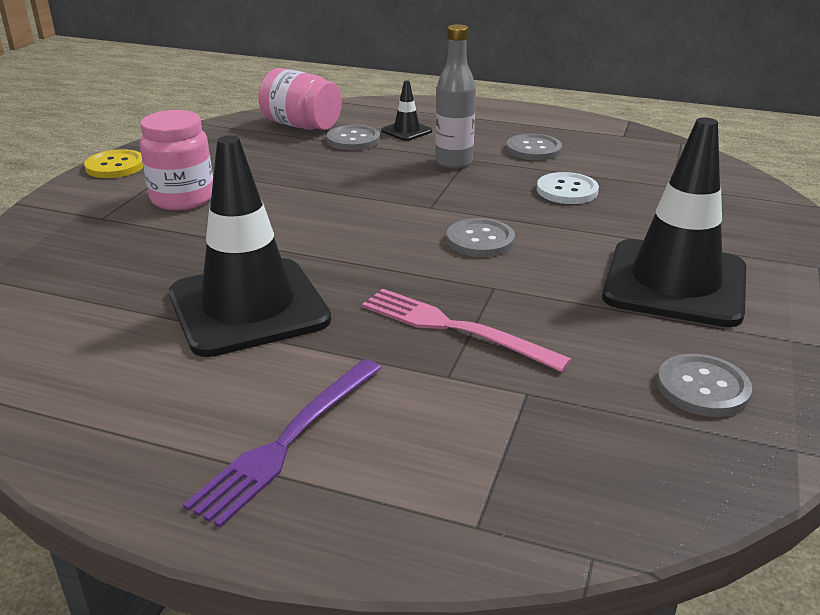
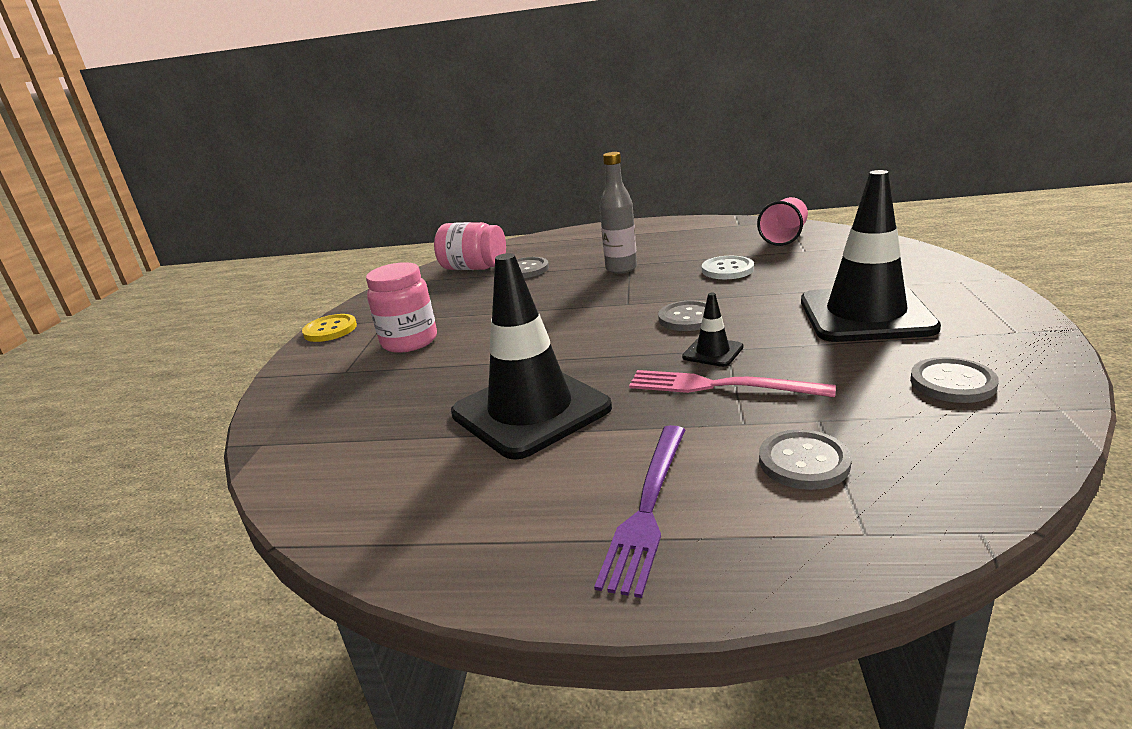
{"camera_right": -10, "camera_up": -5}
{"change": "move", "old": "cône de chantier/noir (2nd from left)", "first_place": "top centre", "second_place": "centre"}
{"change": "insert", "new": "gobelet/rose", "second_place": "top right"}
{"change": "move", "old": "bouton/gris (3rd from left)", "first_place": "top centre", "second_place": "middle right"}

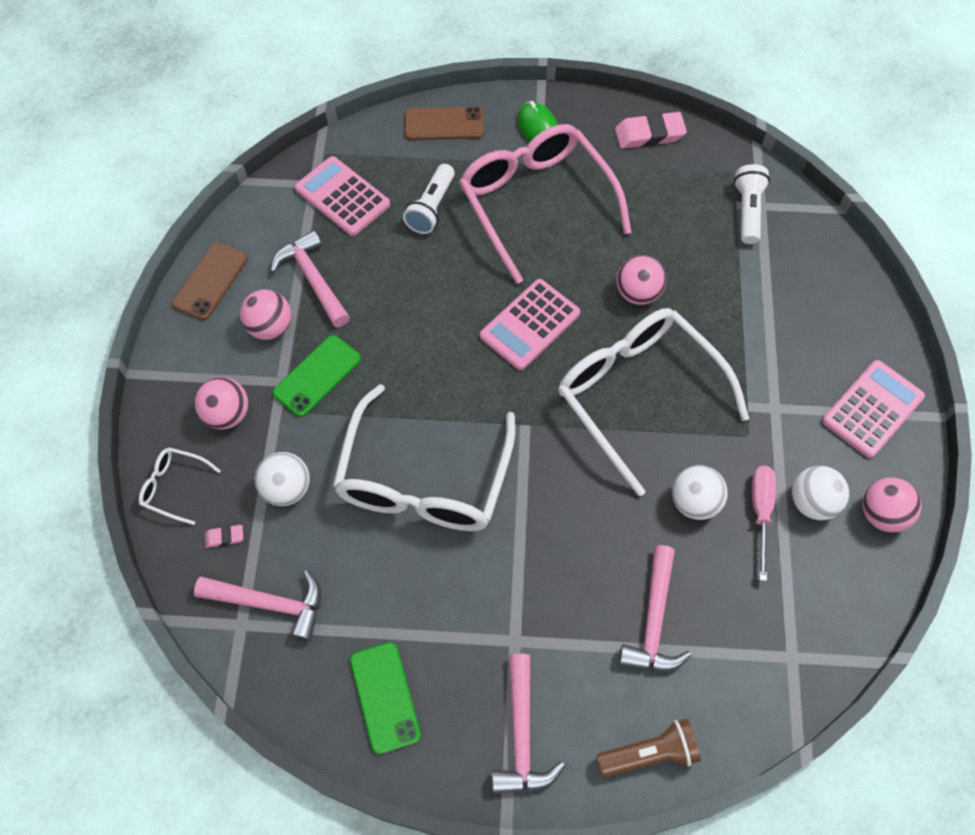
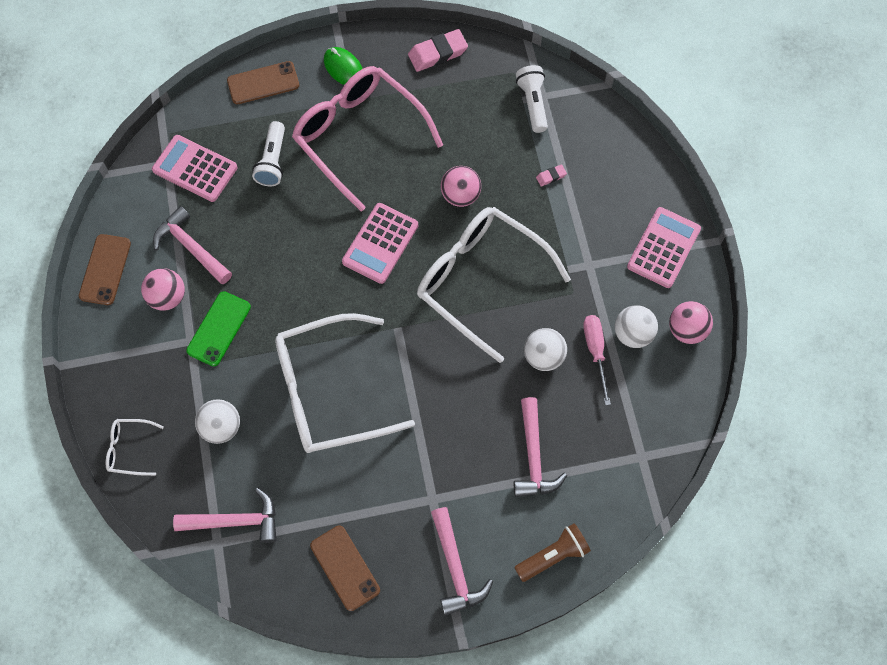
{"camera_right": -15, "camera_up": 5}
{"change": "rotate", "old": "lunettes/blanc (2nd from left)", "first_place": "centre", "second_place": "centre", "degrees": 75}
{"change": "recolor", "old": "téléphone/vert (2nd from left)", "new": "téléphone/marron (3rd from left)", "first_place": "bottom centre", "second_place": "bottom centre"}
{"change": "move", "old": "gomme/rose (1st from left in the first image)", "new": "gomme/rose (2nd from left)", "first_place": "middle left", "second_place": "top centre"}
{"change": "delete", "old": "balle/rose (1st from left)", "first_place": "middle left"}

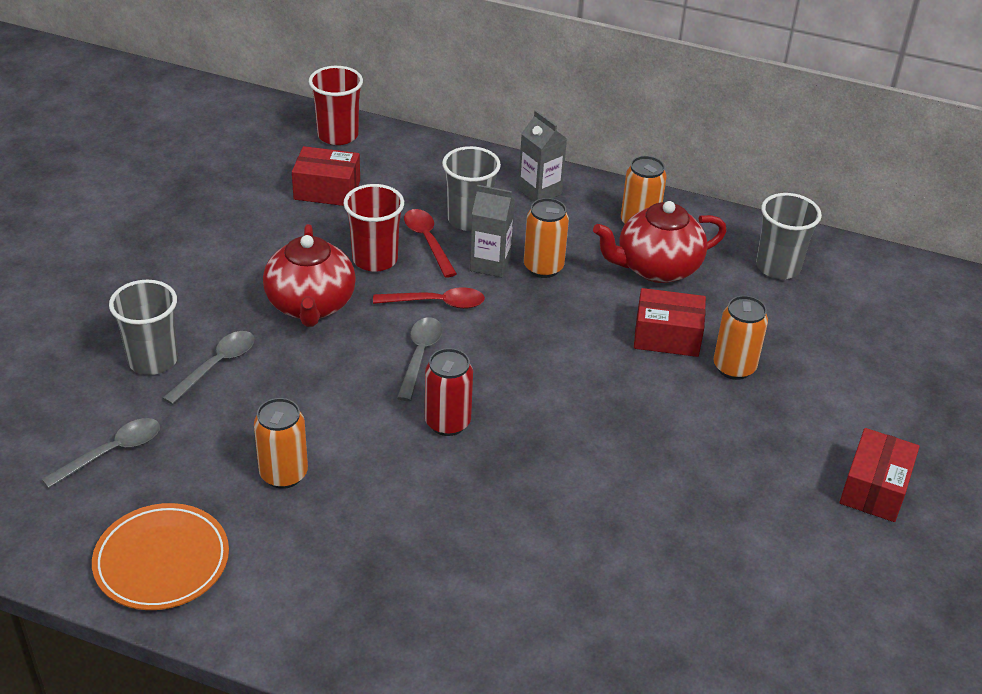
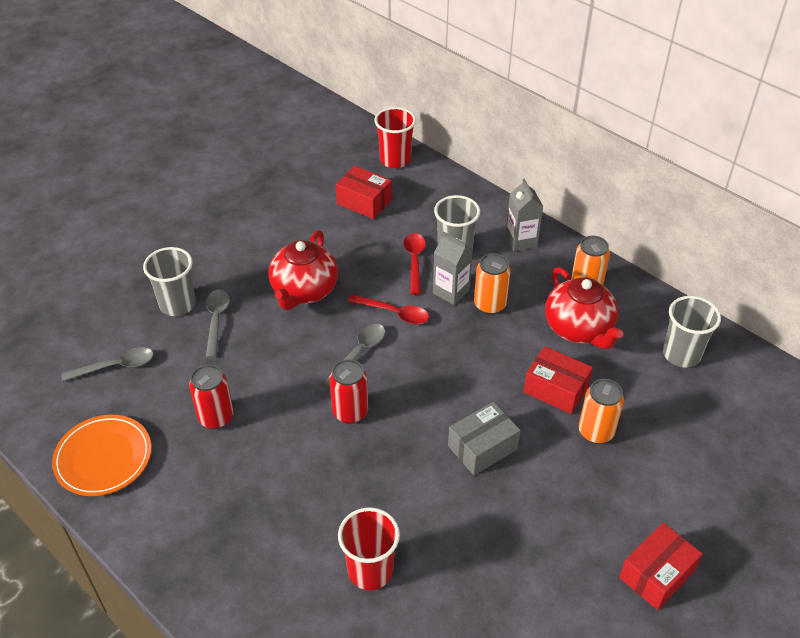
{"camera_right": 25, "camera_up": 5}
{"change": "recolor", "old": "canette/orange (1st from left)", "new": "canette/rouge (1st from left)", "first_place": "middle left", "second_place": "middle left"}
{"change": "rotate", "old": "cuillère/gris (2nd from left)", "first_place": "middle left", "second_place": "middle left", "degrees": -60}
{"change": "move", "old": "gobelet/rouge (2nd from left in the first image)", "new": "gobelet/rouge (1st from left)", "first_place": "top centre", "second_place": "bottom centre"}
{"change": "insert", "new": "boîte/gris", "second_place": "bottom centre"}
{"change": "rotate", "old": "théière/rouge (2nd from left)", "first_place": "middle right", "second_place": "middle right", "degrees": -120}

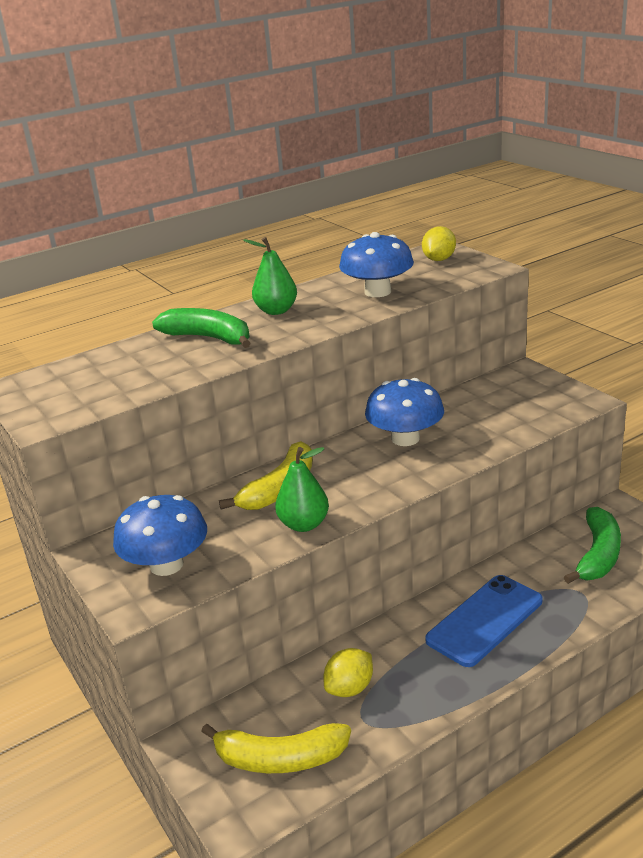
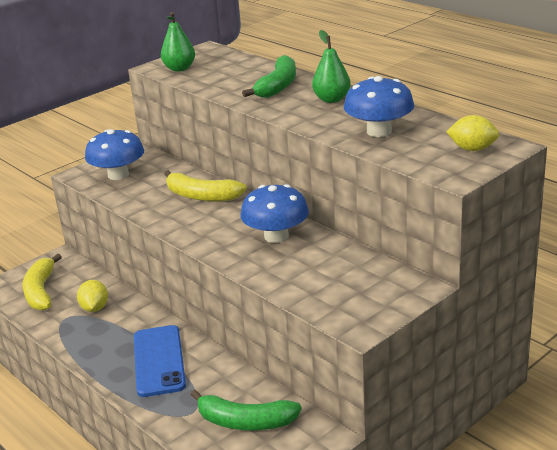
{"camera_right": 80, "camera_up": 0}
{"change": "rotate", "old": "citron/jaune (1st from left)", "first_place": "bottom centre", "second_place": "middle left", "degrees": 45}
{"change": "rotate", "old": "téléphone/bleu", "first_place": "bottom right", "second_place": "bottom left", "degrees": 45}
{"change": "move", "old": "poire/vert (2nd from left in the first image)", "new": "poire/vert (1st from left)", "first_place": "centre", "second_place": "top left"}

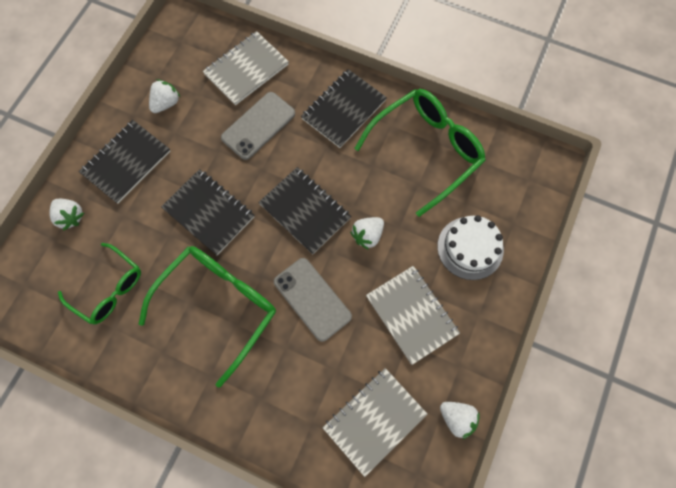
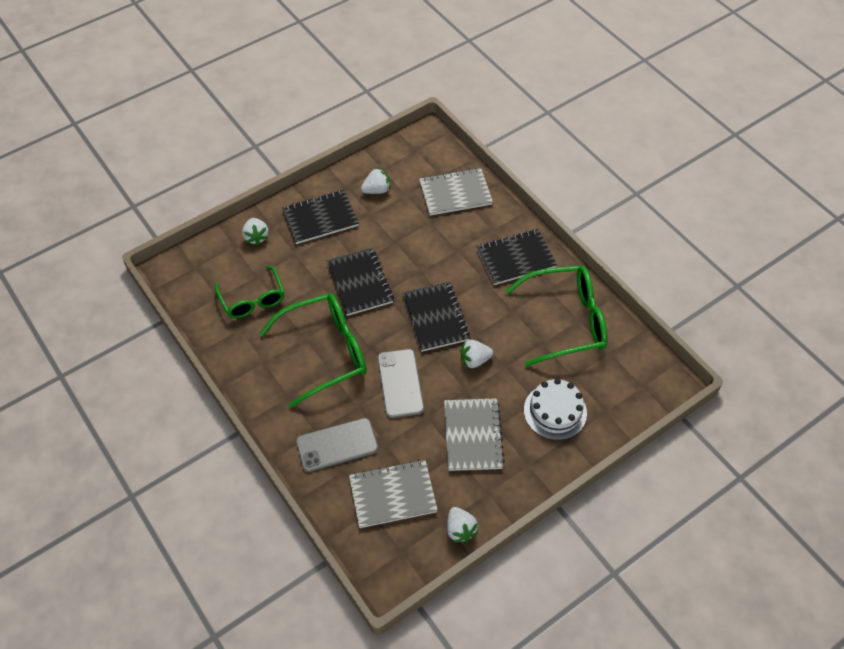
{"camera_right": 30, "camera_up": -15}
{"change": "move", "old": "téléphone/gris (1st from left)", "first_place": "top centre", "second_place": "bottom centre"}

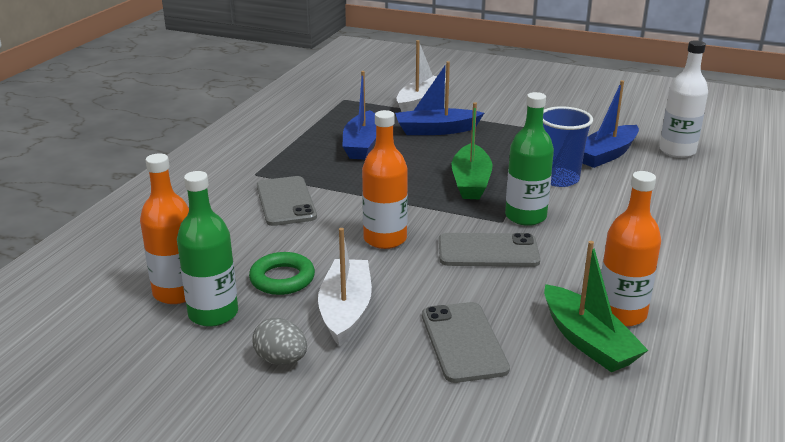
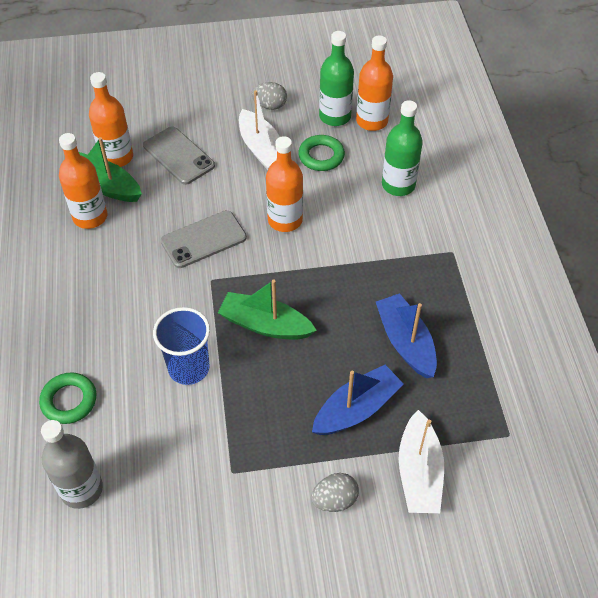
{"camera_right": 150, "camera_up": 25}
{"change": "insert", "new": "anneau/vert (1st from left)", "second_place": "middle left"}
{"change": "recolor", "old": "bouteille/blanc", "new": "bouteille/gris", "first_place": "top right", "second_place": "bottom left"}
{"change": "insert", "new": "bouteille/orange (2nd from left)", "second_place": "top left"}
{"change": "rotate", "old": "bateau/vert (1st from left in the first image)", "first_place": "centre", "second_place": "centre", "degrees": -45}
{"change": "insert", "new": "œuf/gris (2nd from left)", "second_place": "bottom centre"}
{"change": "move", "old": "bouteille/vert (2nd from left)", "first_place": "middle right", "second_place": "top right"}
{"change": "delete", "old": "téléphone/gris (1st from left)", "first_place": "centre"}
{"change": "delete", "old": "bateau/bleu (3rd from left)", "first_place": "top right"}

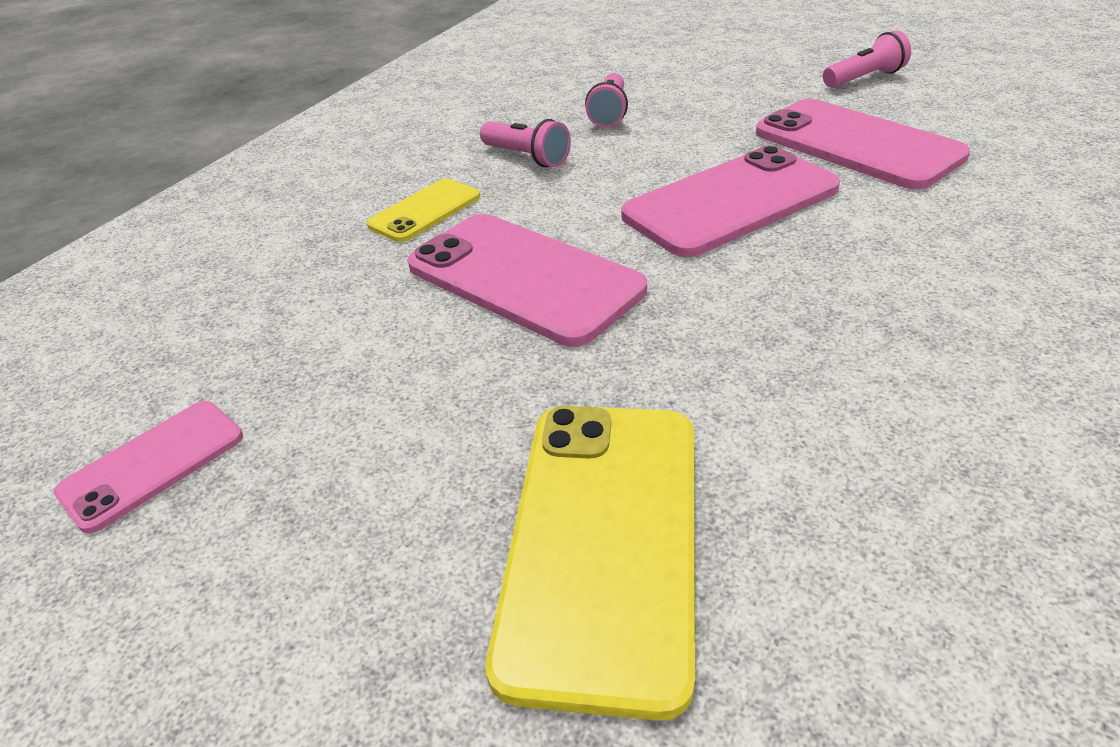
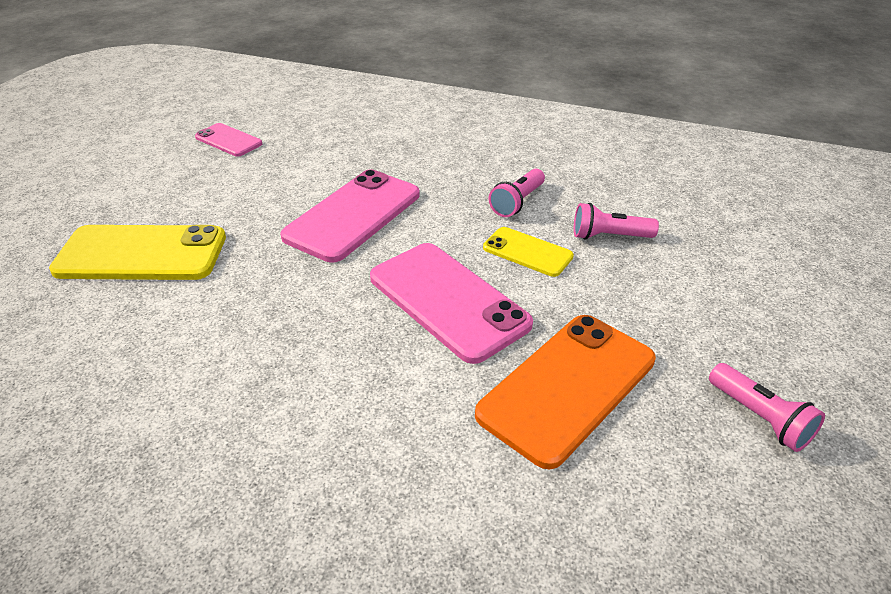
{"camera_right": 80, "camera_up": 0}
{"change": "recolor", "old": "téléphone/rose (4th from left)", "new": "téléphone/orange", "first_place": "top right", "second_place": "centre"}
{"change": "move", "old": "téléphone/jaune (1st from left in the first image)", "new": "téléphone/jaune (2nd from left)", "first_place": "top centre", "second_place": "centre"}

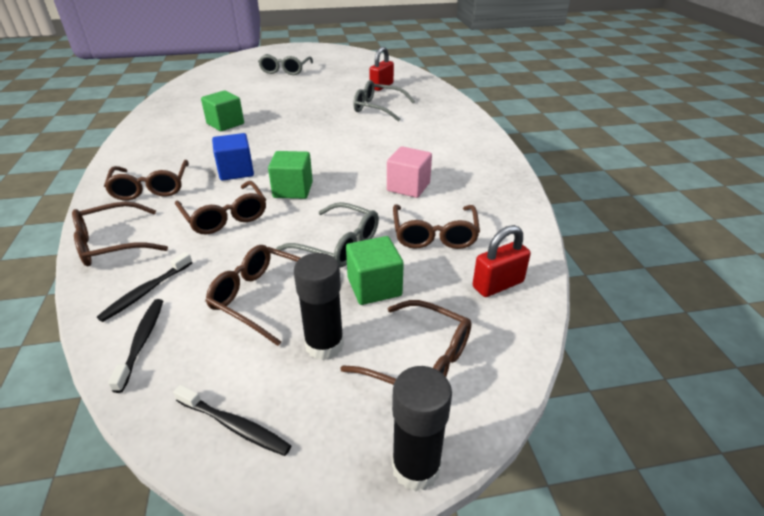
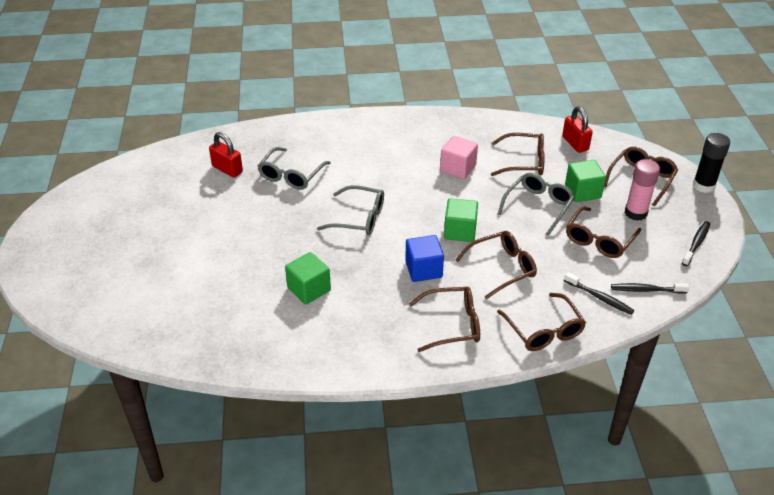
{"camera_right": -85, "camera_up": 5}
{"change": "move", "old": "lunettes/gris (1st from left in the first image)", "new": "lunettes/gris (2nd from left)", "first_place": "top centre", "second_place": "centre"}
{"change": "recolor", "old": "bâton de colle/noir (1st from left)", "new": "bâton de colle/rose", "first_place": "centre", "second_place": "middle right"}

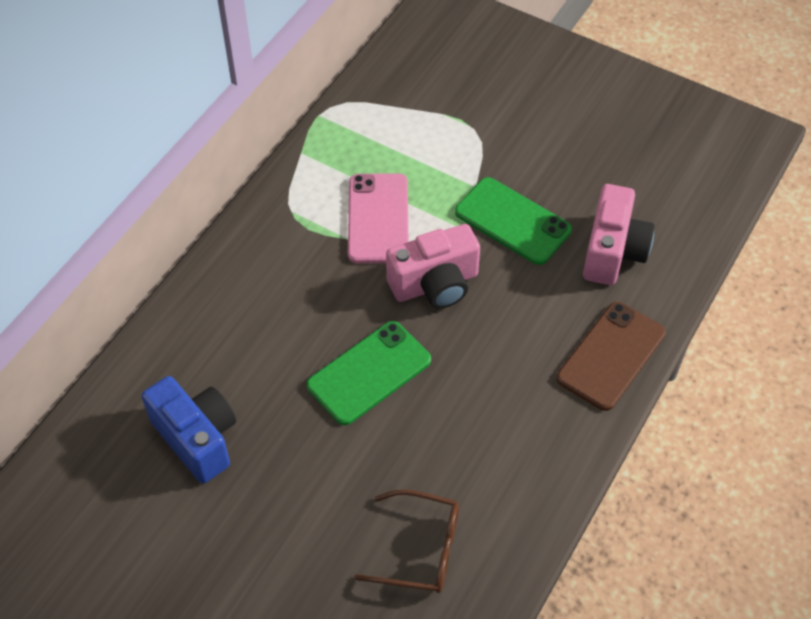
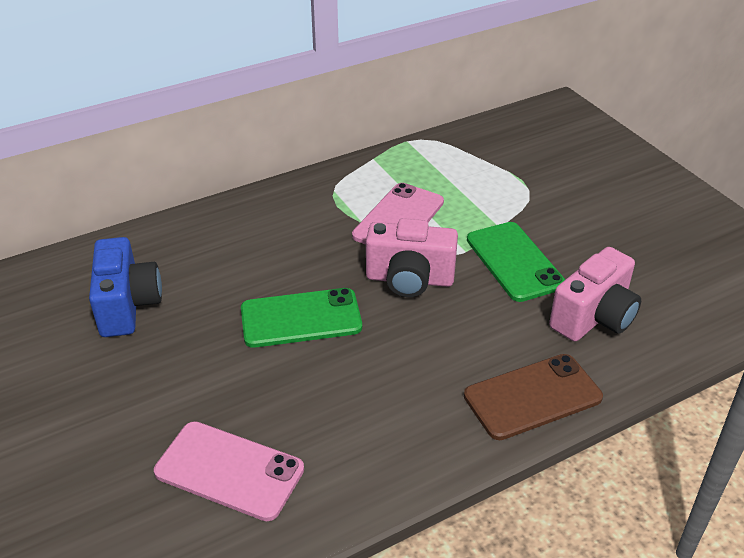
{"camera_right": 30, "camera_up": -15}
{"change": "replace", "old": "lunettes/marron", "new": "téléphone/rose (1st from left)", "first_place": "bottom centre", "second_place": "bottom left"}

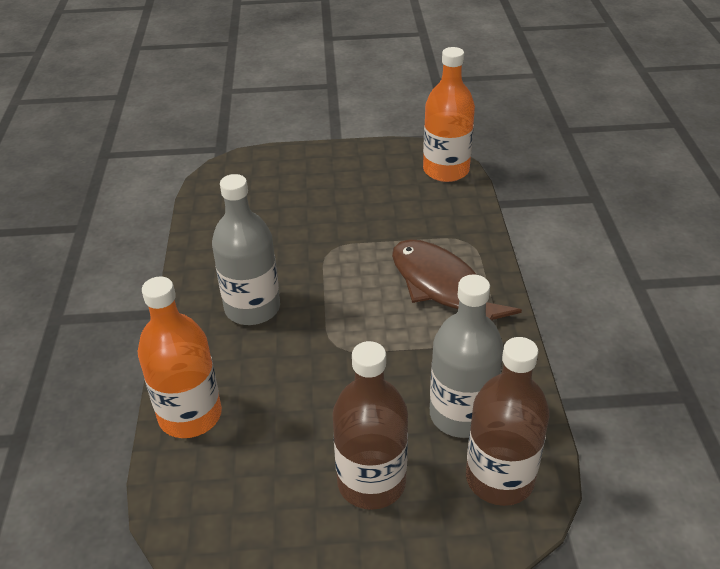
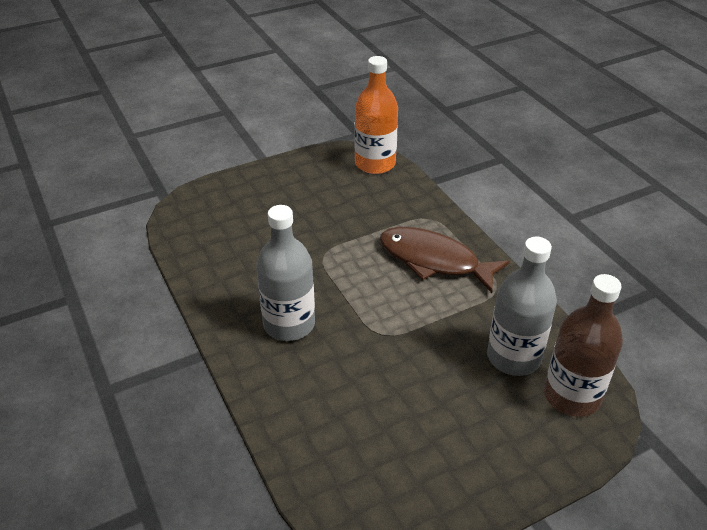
{"camera_right": -25, "camera_up": 0}
{"change": "delete", "old": "bouteille/orange (1st from left)", "first_place": "middle left"}
{"change": "delete", "old": "bouteille/marron (1st from left)", "first_place": "bottom centre"}

